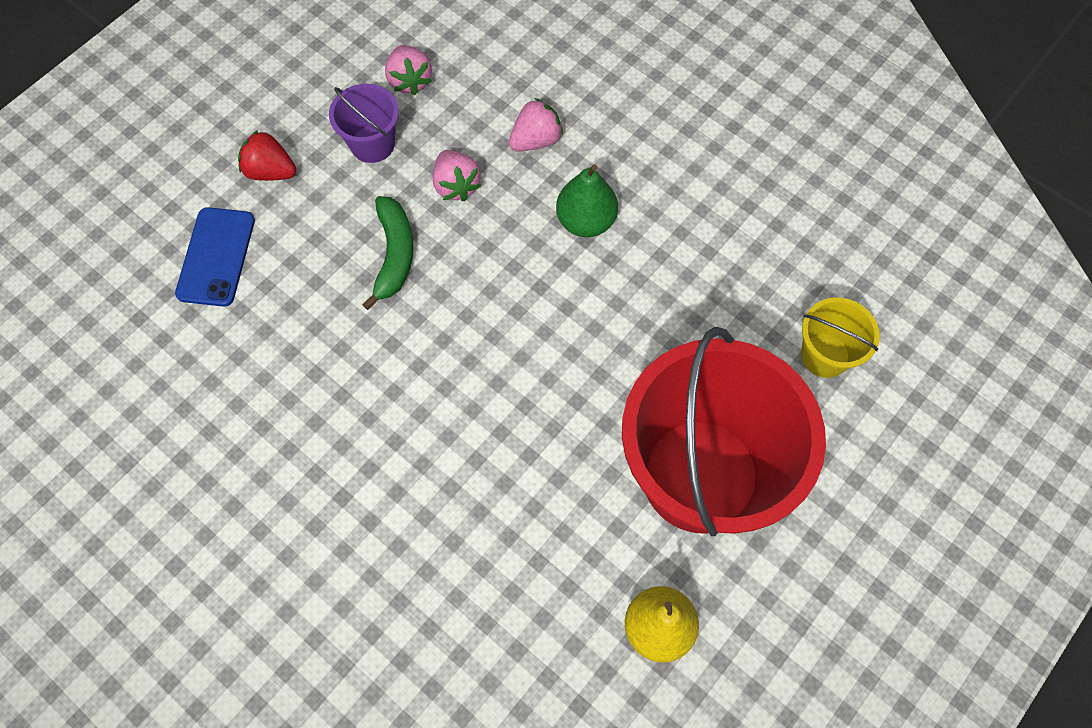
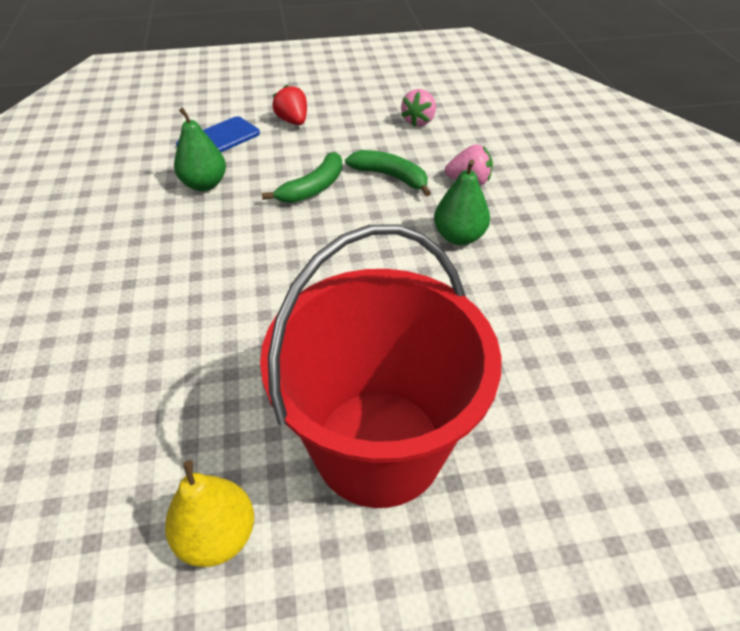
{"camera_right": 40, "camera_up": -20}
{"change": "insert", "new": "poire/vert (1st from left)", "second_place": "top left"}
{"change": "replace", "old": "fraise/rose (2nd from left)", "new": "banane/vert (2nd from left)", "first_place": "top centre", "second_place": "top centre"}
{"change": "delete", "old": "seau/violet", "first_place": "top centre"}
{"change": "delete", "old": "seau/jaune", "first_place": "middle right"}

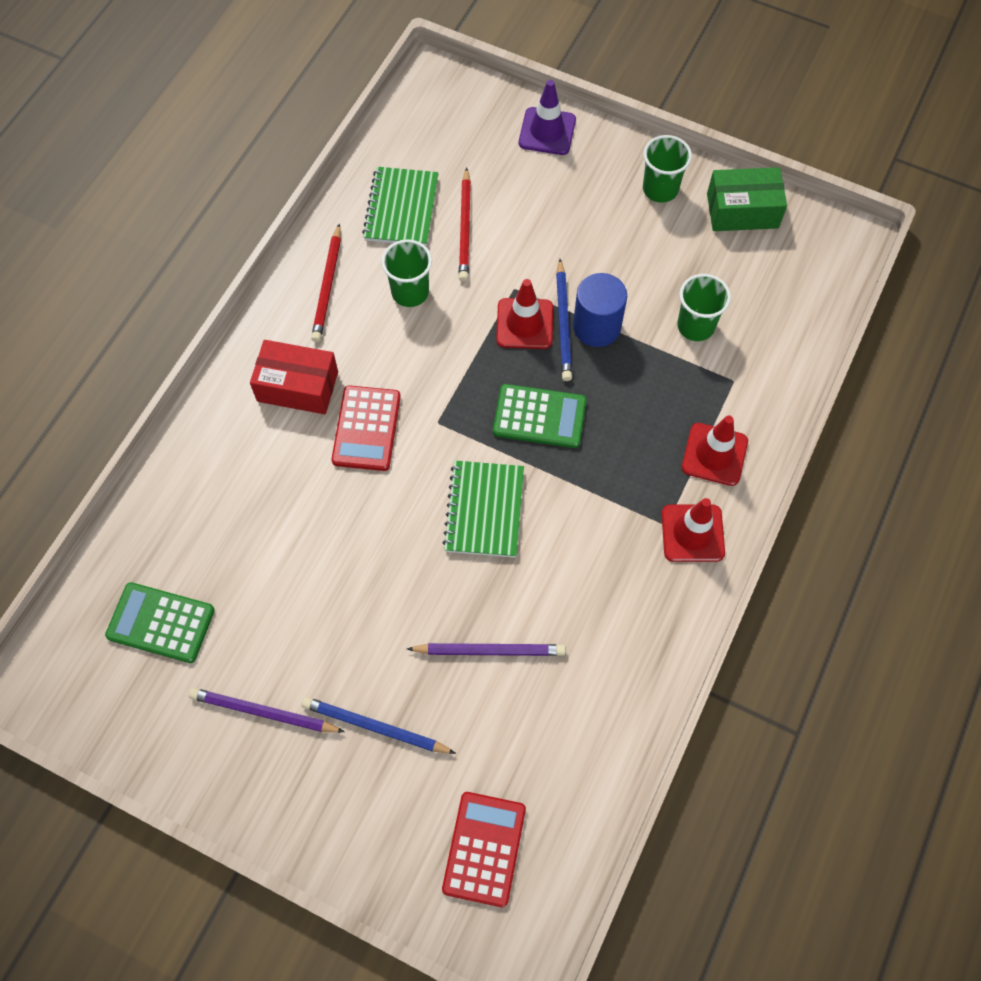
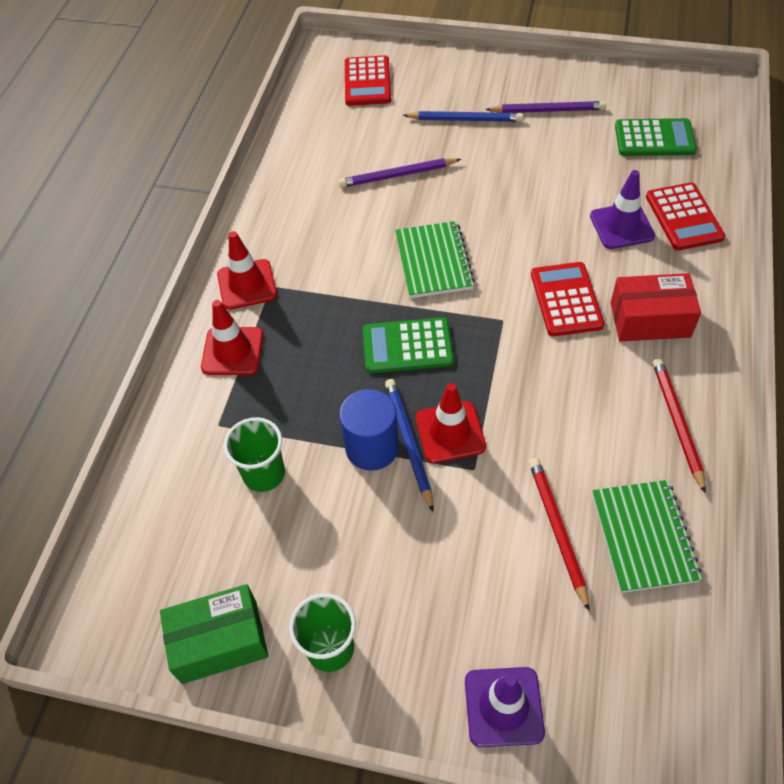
{"camera_right": 170, "camera_up": -10}
{"change": "insert", "new": "cône de chantier/violet (2nd from left)", "second_place": "top right"}
{"change": "insert", "new": "calculatrice/rouge (3rd from left)", "second_place": "top right"}
{"change": "delete", "old": "gobelet/vert (1st from left)", "first_place": "top centre"}

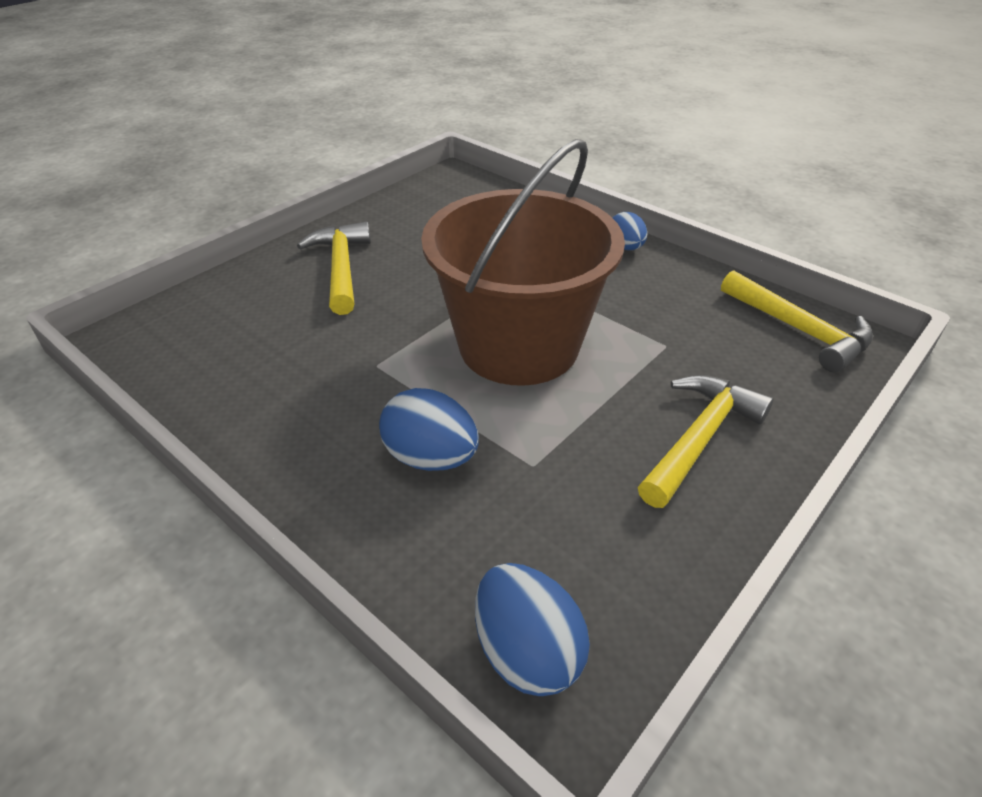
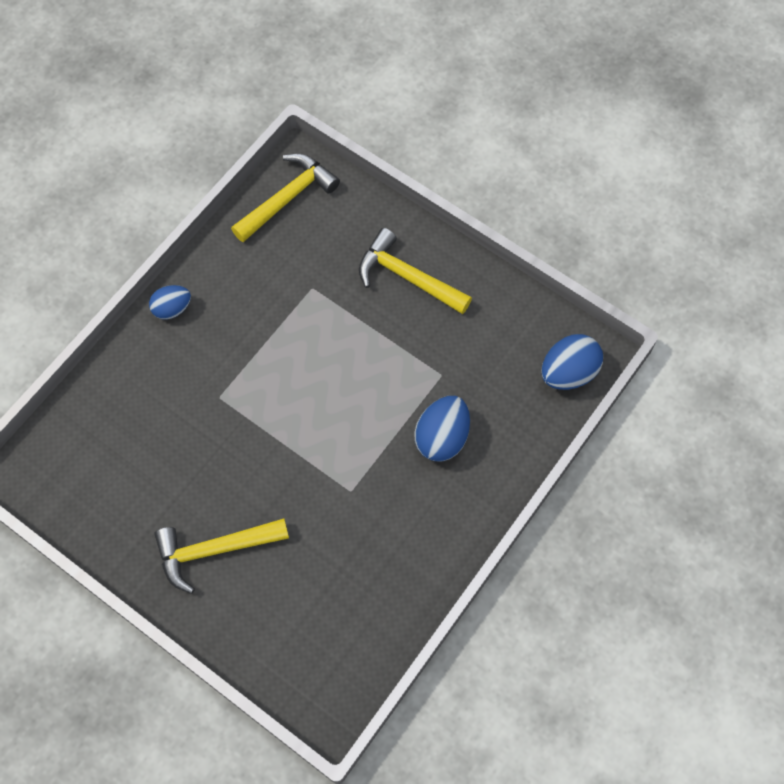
{"camera_right": -95, "camera_up": 25}
{"change": "delete", "old": "seau/marron", "first_place": "top centre"}

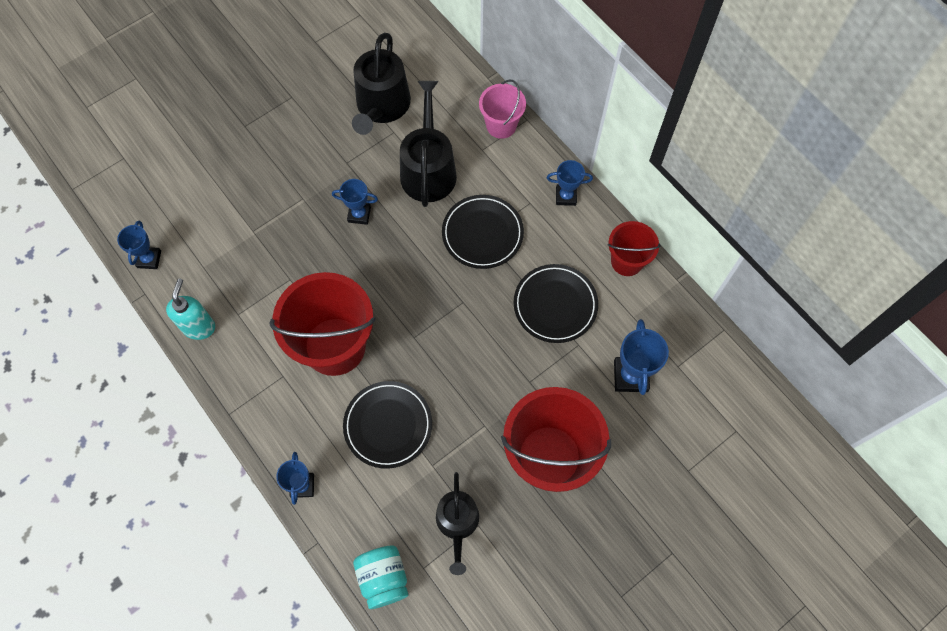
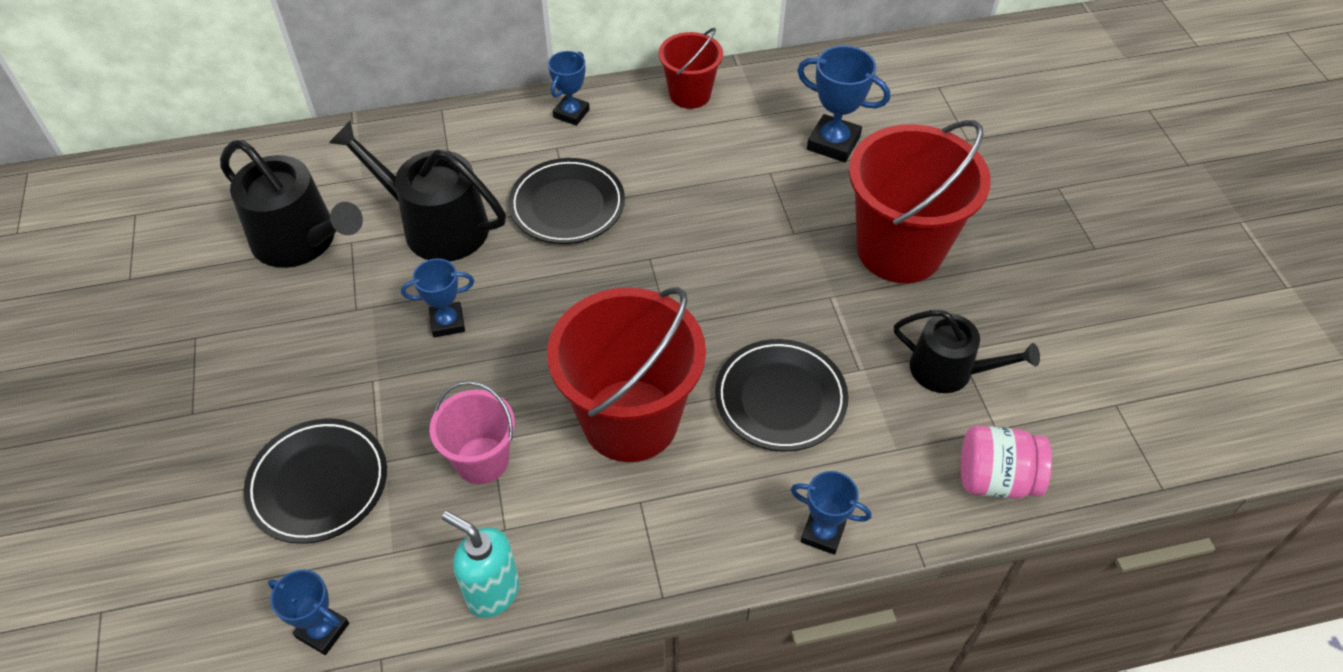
{"camera_right": -65, "camera_up": -15}
{"change": "move", "old": "assiette/noir (3rd from left in the first image)", "new": "assiette/noir (1st from left)", "first_place": "centre", "second_place": "bottom left"}
{"change": "rotate", "old": "trophée/bleu (3rd from left in the first image)", "first_place": "top centre", "second_place": "middle left", "degrees": 45}
{"change": "move", "old": "seau/rose", "first_place": "top centre", "second_place": "centre"}
{"change": "recolor", "old": "bocal/turquoise", "new": "bocal/rose", "first_place": "bottom centre", "second_place": "bottom right"}

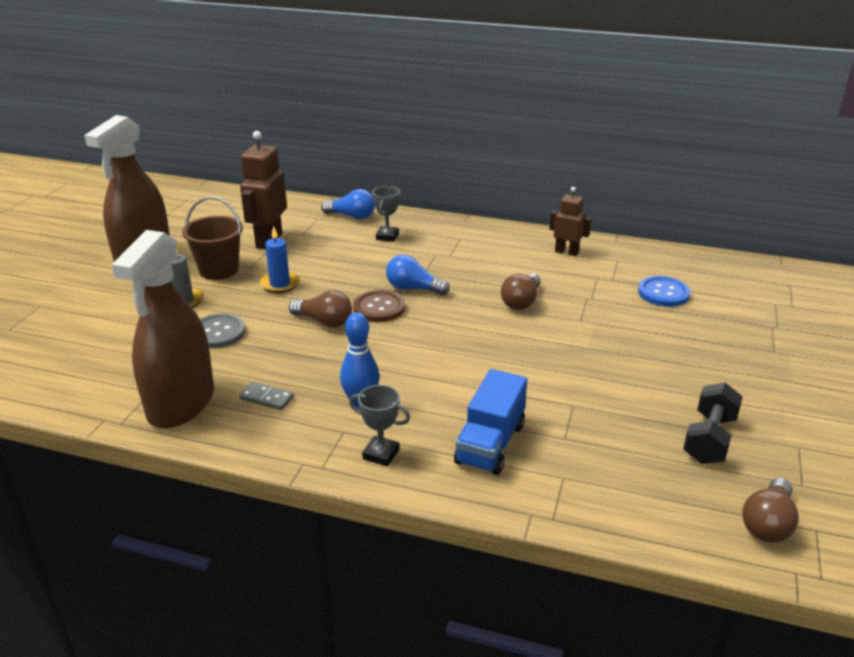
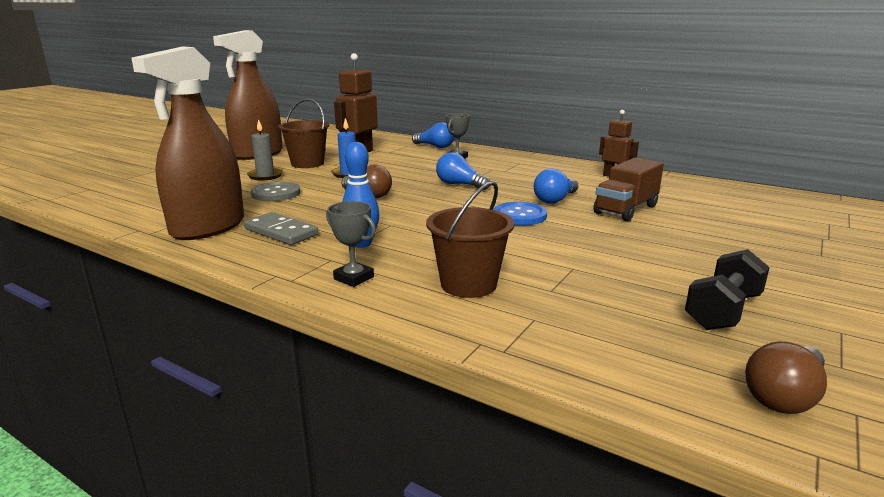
{"camera_right": 15, "camera_up": -10}
{"change": "resize", "old": "domino/gris", "first_place": "middle left", "second_place": "middle left", "factor": 1.56}
{"change": "replace", "old": "camion/bleu", "new": "seau/marron (2nd from left)", "first_place": "centre", "second_place": "centre"}
{"change": "move", "old": "bouton/bleu", "first_place": "middle right", "second_place": "centre"}
{"change": "recolor", "old": "ampoule/marron (2nd from left)", "new": "ampoule/bleu (3rd from left)", "first_place": "centre", "second_place": "centre"}
{"change": "insert", "new": "camion/marron", "second_place": "middle right"}
{"change": "delete", "old": "bouton/marron", "first_place": "centre"}

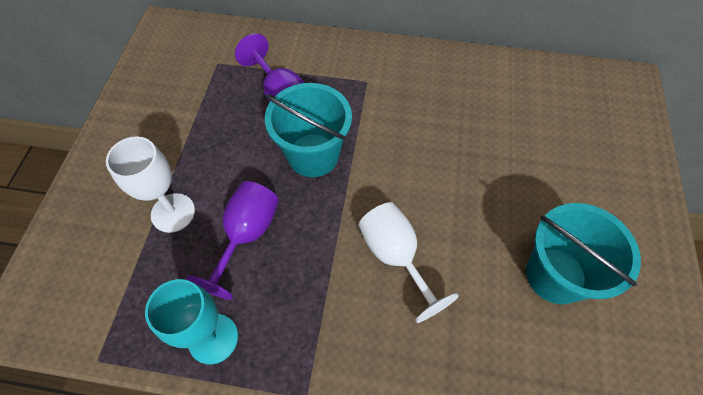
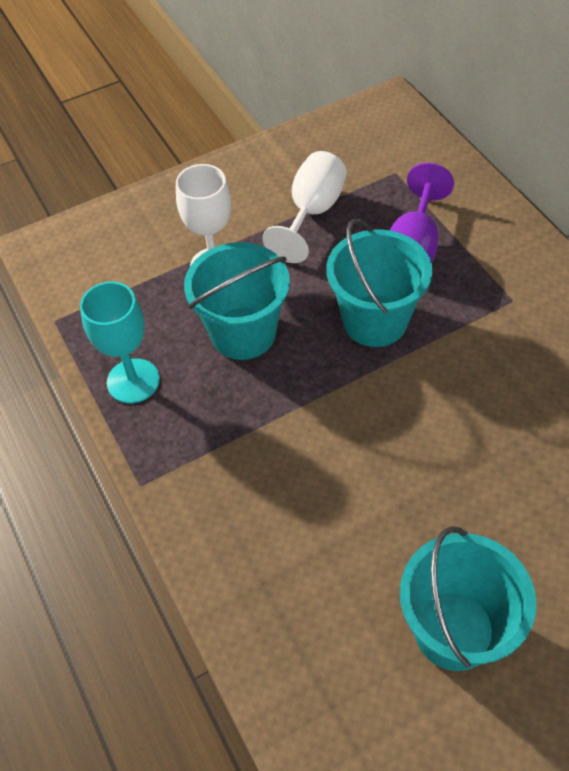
{"camera_right": 55, "camera_up": -5}
{"change": "replace", "old": "verre à pied/violet (1st from left)", "new": "seau/turquoise (1st from left)", "first_place": "middle left", "second_place": "centre"}
{"change": "move", "old": "verre à pied/blanc (2nd from left)", "first_place": "centre", "second_place": "top centre"}

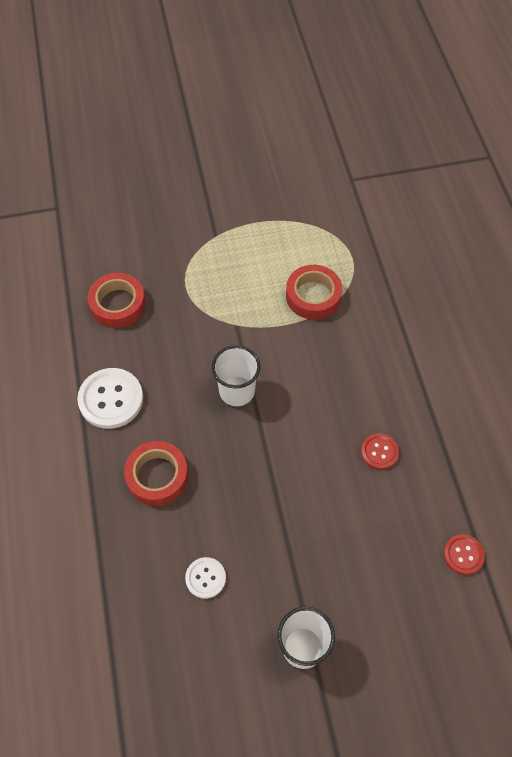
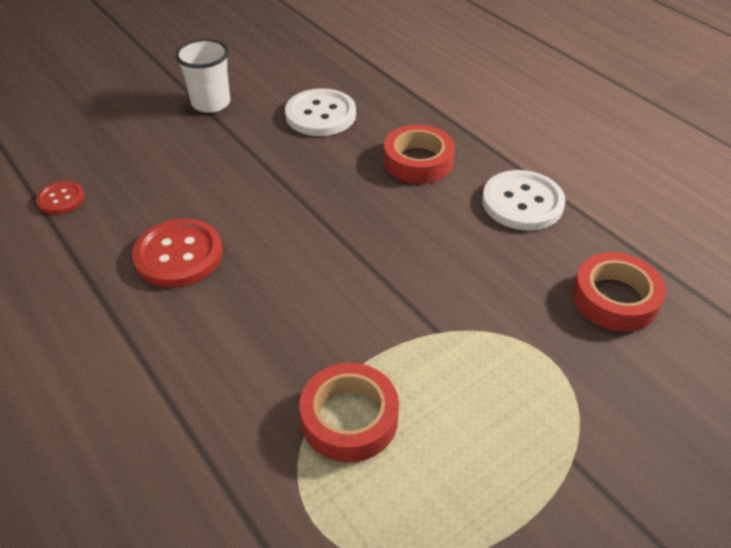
{"camera_right": 155, "camera_up": -15}
{"change": "resize", "old": "bouton/rouge (1st from left in the first image)", "first_place": "middle right", "second_place": "middle left", "factor": 1.78}
{"change": "resize", "old": "bouton/blanc (2nd from left in the first image)", "first_place": "bottom centre", "second_place": "top centre", "factor": 1.78}
{"change": "delete", "old": "gobelet/blanc (1st from left)", "first_place": "centre"}

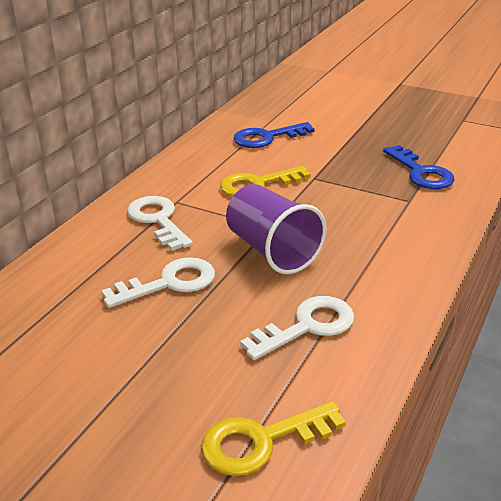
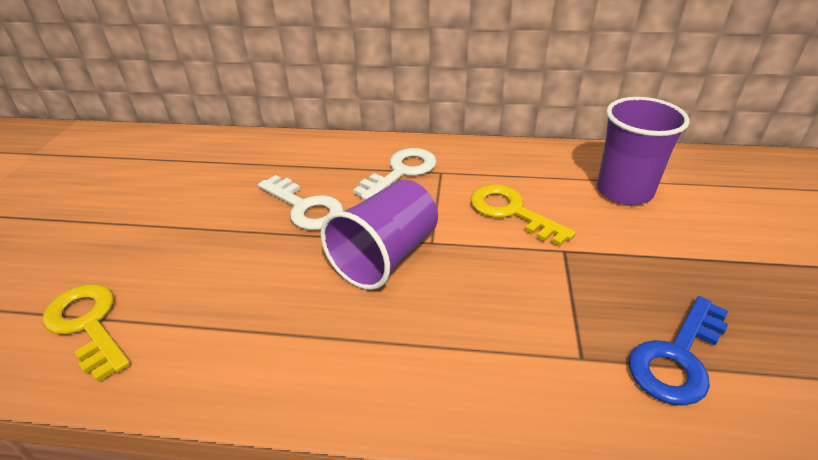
{"camera_right": 70, "camera_up": 5}
{"change": "replace", "old": "clé/bleu (1st from left)", "new": "gobelet/violet (2nd from left)", "first_place": "top centre", "second_place": "top right"}
{"change": "delete", "old": "clé/blanc (3rd from left)", "first_place": "centre"}

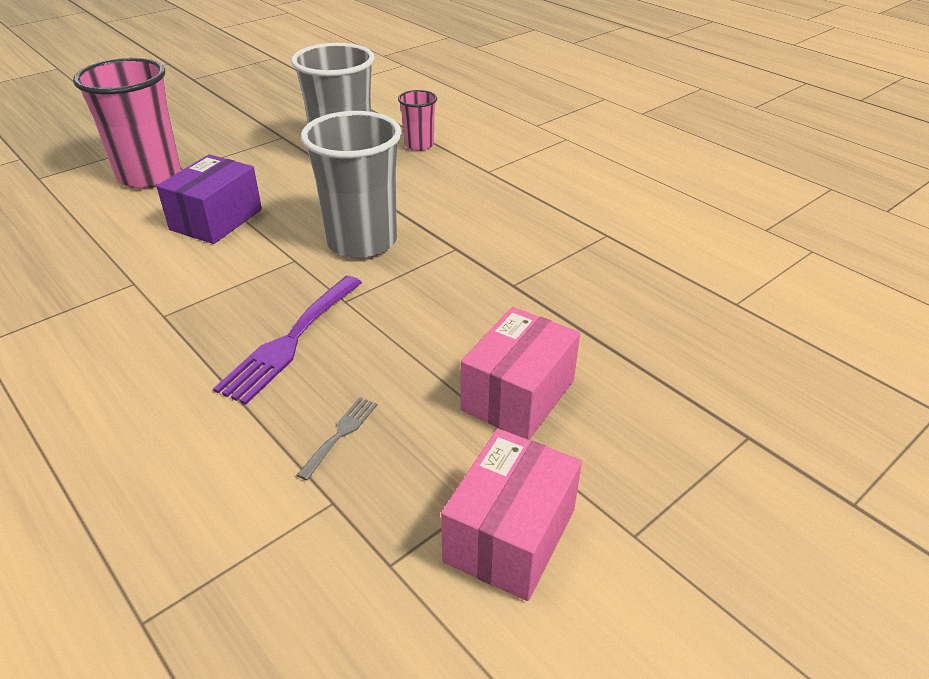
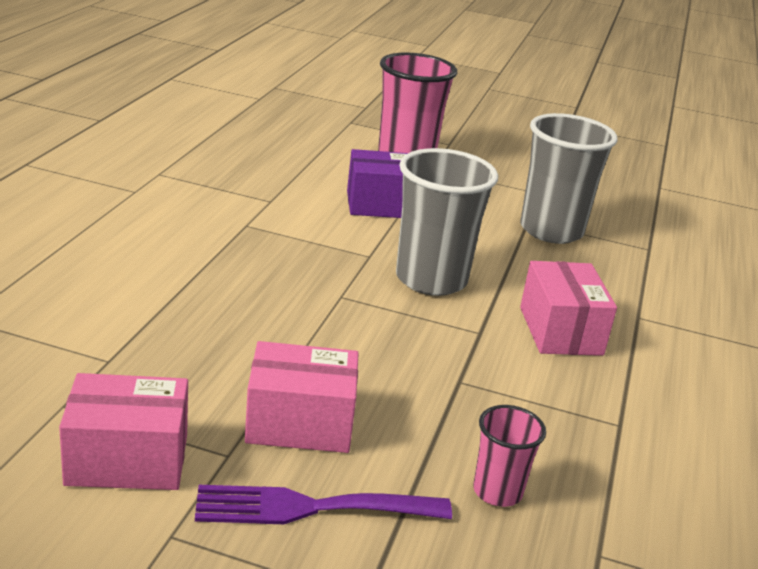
{"camera_right": 55, "camera_up": -10}
{"change": "move", "old": "fourchette/violet", "first_place": "middle left", "second_place": "bottom centre"}
{"change": "move", "old": "gobelet/rose (2nd from left)", "first_place": "top centre", "second_place": "bottom right"}
{"change": "insert", "new": "boîte/rose (3rd from left)", "second_place": "middle right"}
{"change": "delete", "old": "fourchette/gris", "first_place": "centre"}

